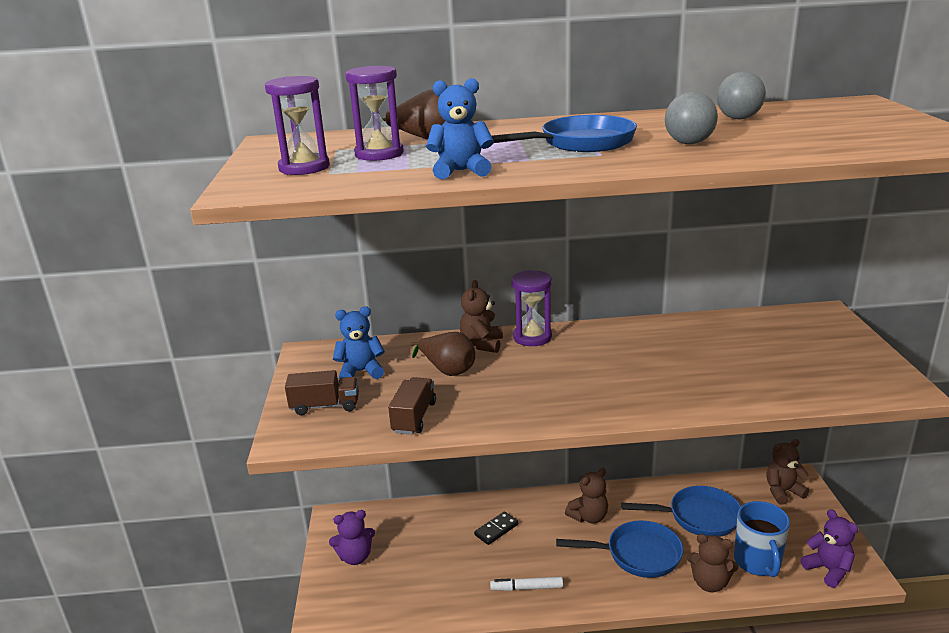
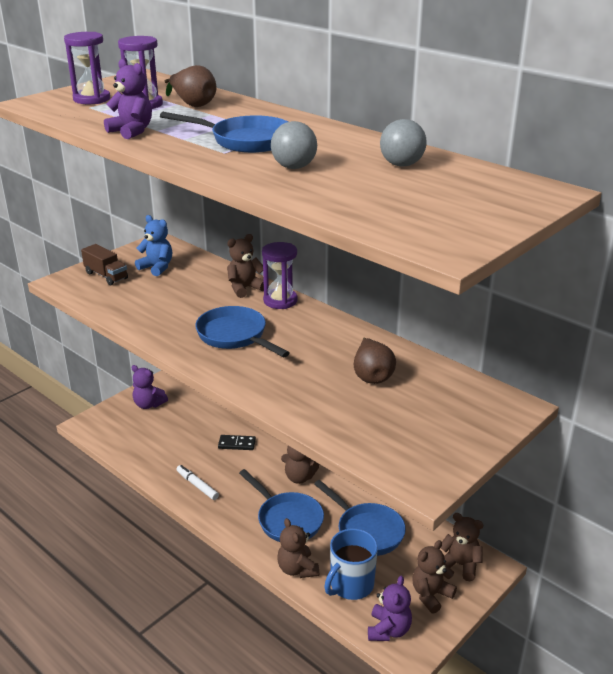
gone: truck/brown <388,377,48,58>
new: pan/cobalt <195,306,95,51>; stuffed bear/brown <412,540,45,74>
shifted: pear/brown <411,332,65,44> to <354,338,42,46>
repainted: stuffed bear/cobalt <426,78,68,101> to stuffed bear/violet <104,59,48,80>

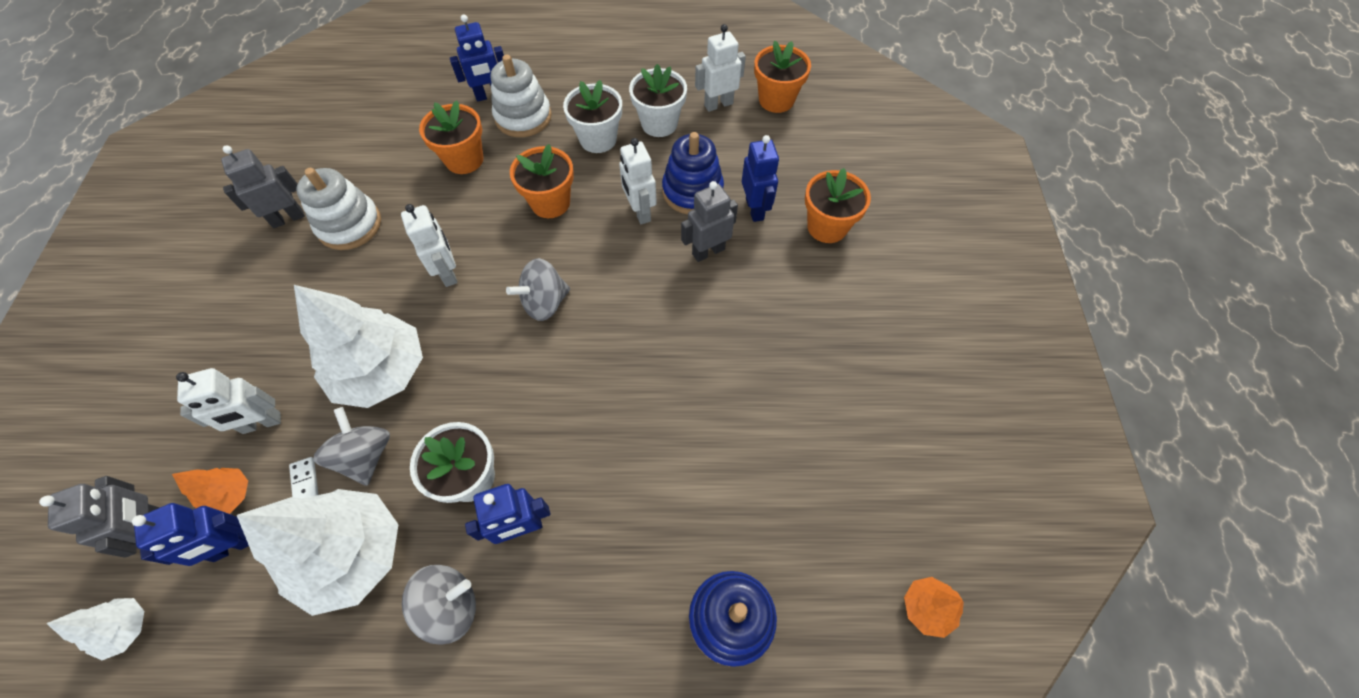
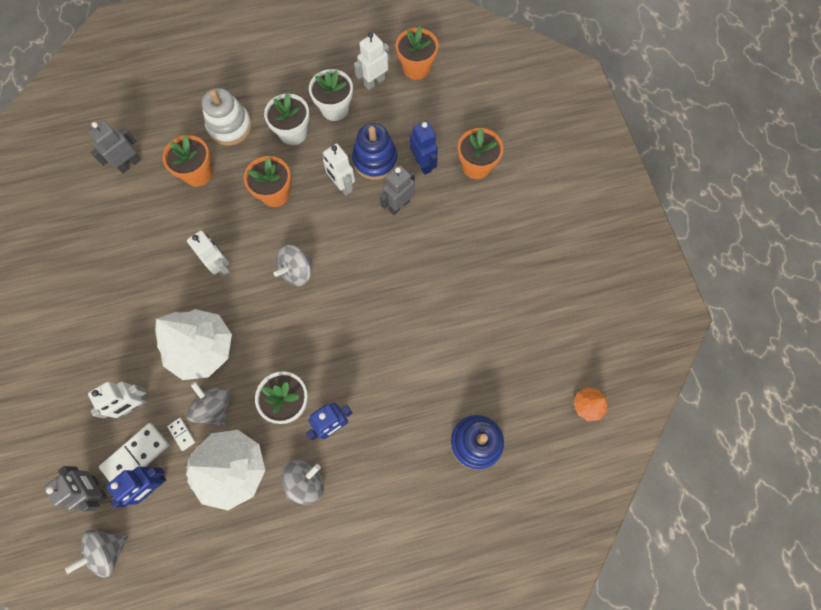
gone: ring stacker/snow-white <296,168,85,82>; robot figure/cobalt <450,14,54,88>
shifted: robot figure/ash-grey <221,145,84,83> to <88,121,53,53>
swapped: fir tree/snow-white <46,598,98,62> to spinning top/ash-grey <65,530,63,48>; fir tree/orange-coloured <172,468,76,46> to domino piece/snow-white <99,423,70,59>

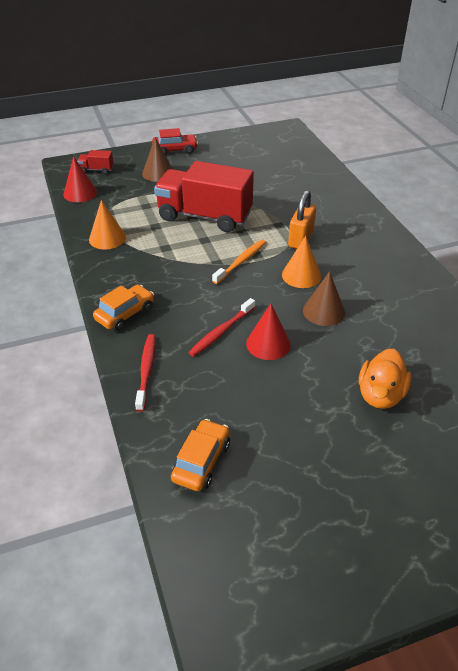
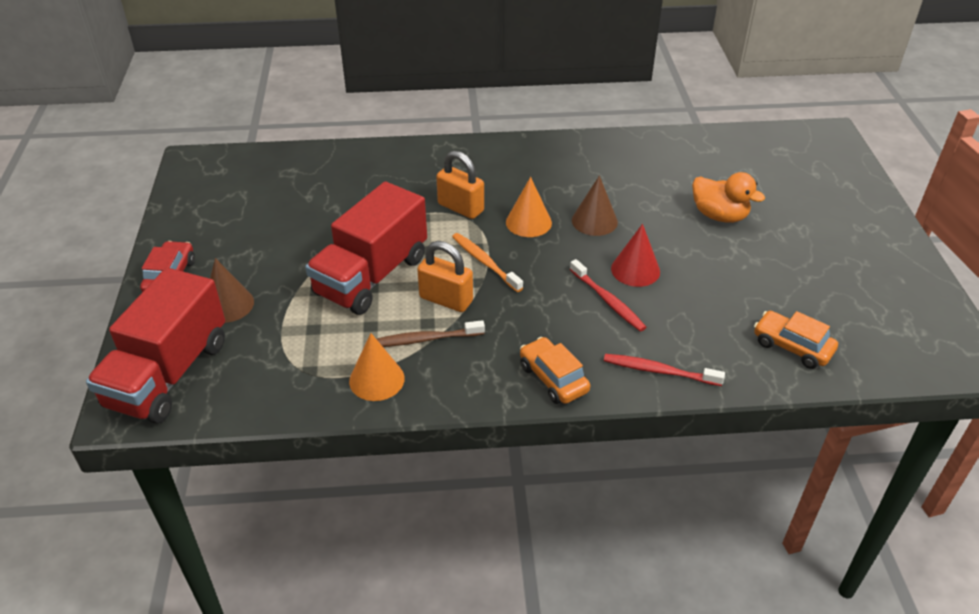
gone: cone shape/red <64,156,33,46>
new: tooth brush/brown <377,320,108,27>; small lock/orange-coloured <417,241,56,71>
scaled: truck/red <77,150,37,24> = <86,268,139,156> x2.47

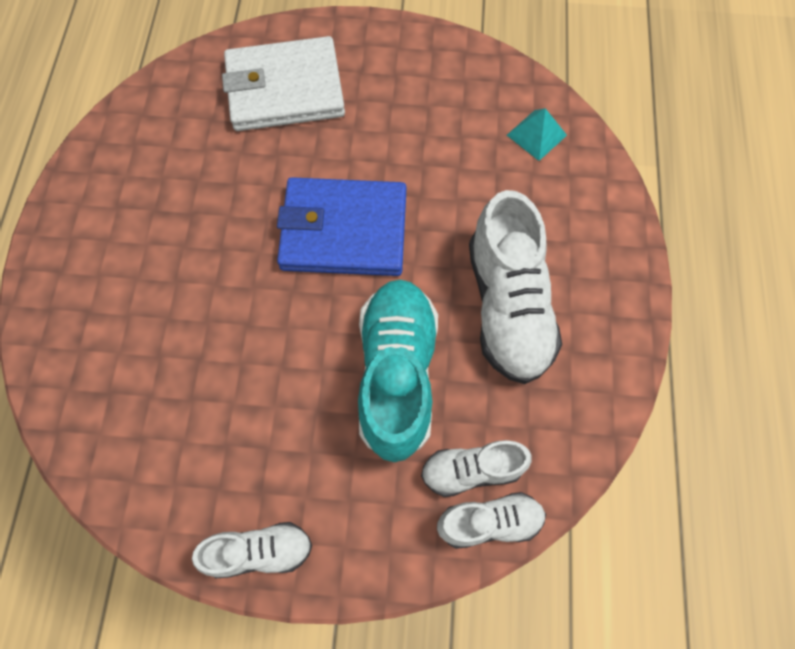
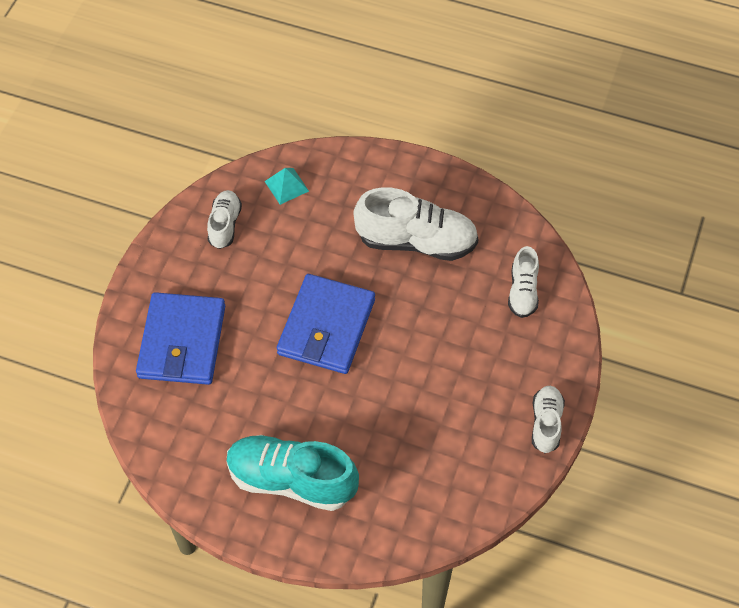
shifted: sneaker/teal <358,280,80,182> to <227,435,132,76>; sneaker/snow-white <437,492,109,57> to <207,190,35,59>
repainted: billfold/snow-white <222,36,123,95> to billfold/cobalt <136,292,89,93>

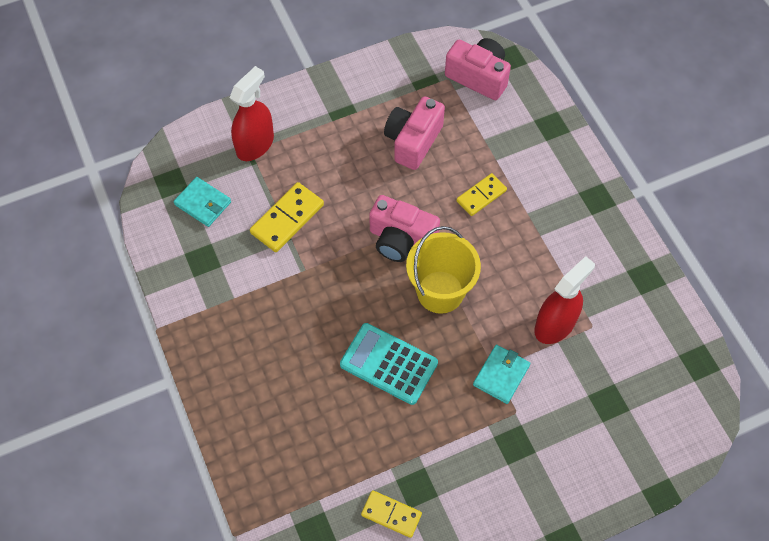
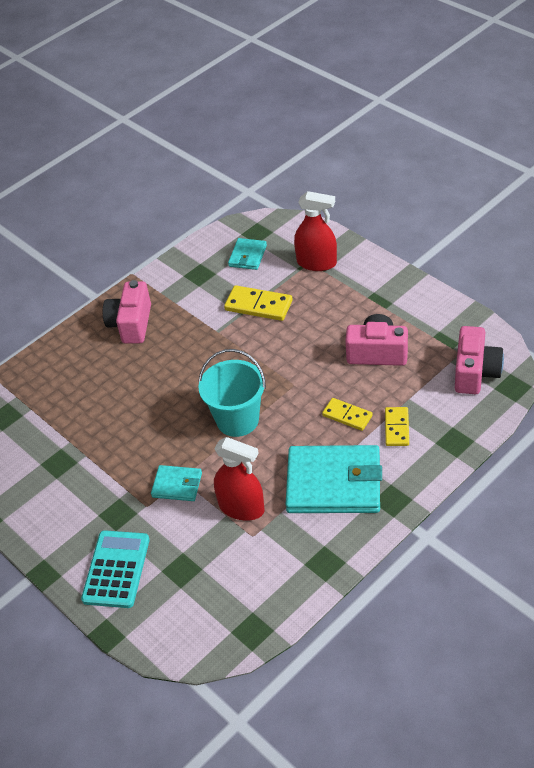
new: billfold/teal <286,445,96,68>
shifted: adding machine/teal <340,323,98,82> to <81,530,69,78>; domino piece/bright yellow <361,490,61,48> to <385,407,24,39>; camera/rosy <369,195,71,67> to <103,280,48,64>
repainted: pail/bright yellow <406,226,75,88> to pail/teal <198,349,68,88>

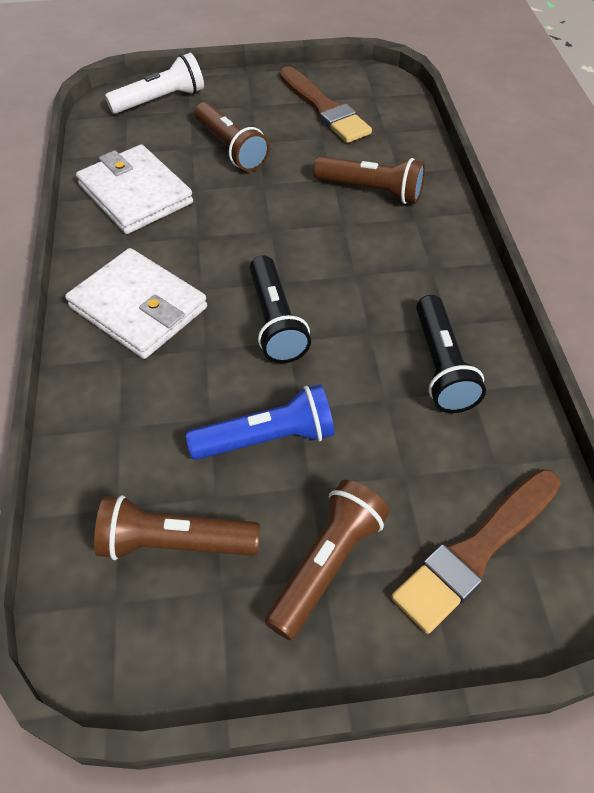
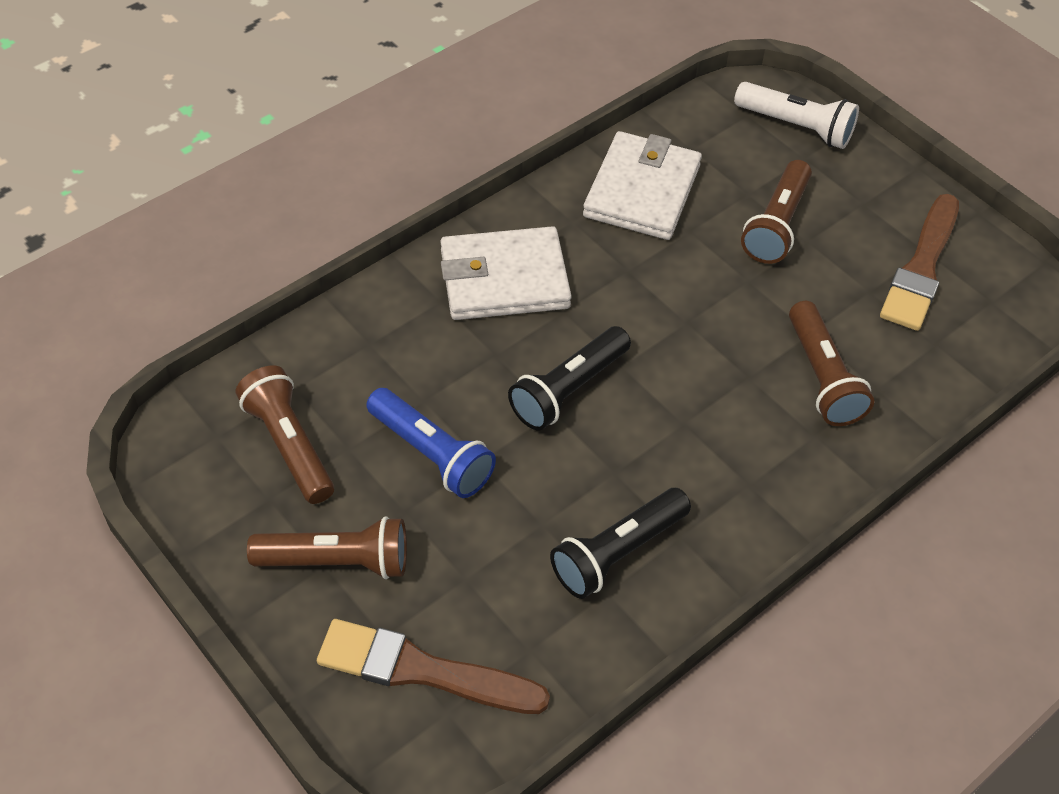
rotated: billfold/snow-white <65,248,142,111> = <440,226,131,94> 75 degrees clockwise

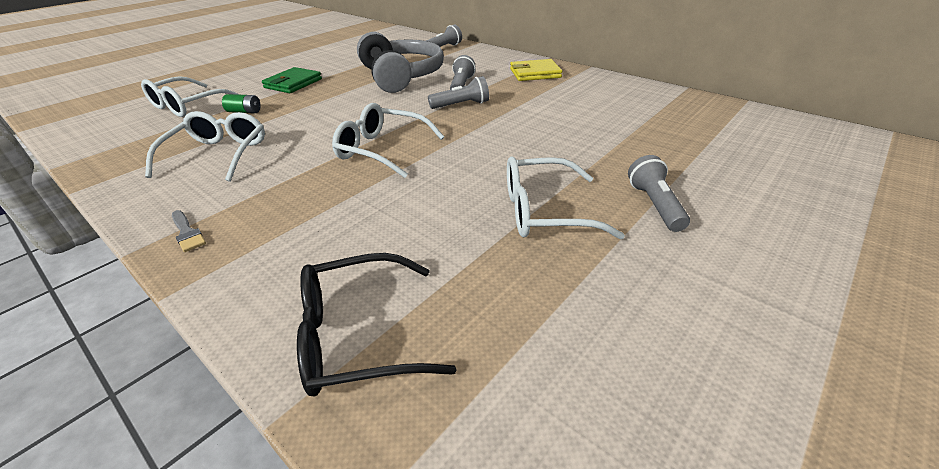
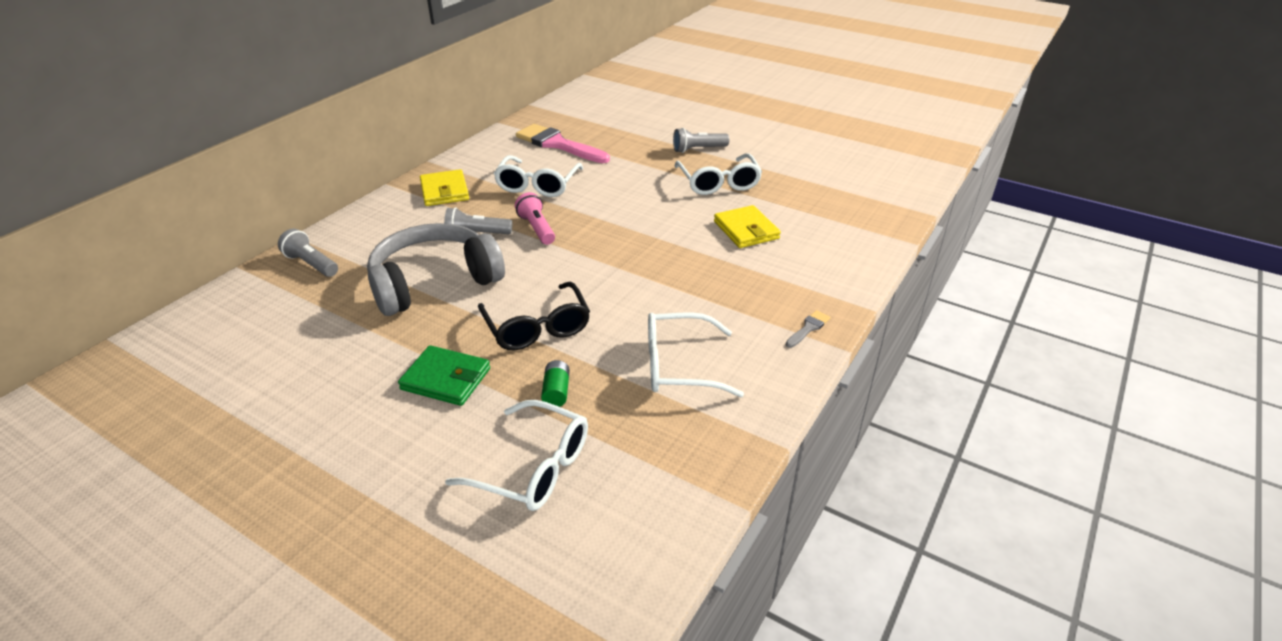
new: paint brush/rosy <516,124,94,39>; billfold/bright yellow <714,205,67,43>
shifted: spectacles/black <297,253,160,143> to <478,282,112,68>; spectacles/snow-white <332,103,113,75> to <494,155,89,42>
repainted: torch/ash-grey <428,76,61,33> to torch/rosy <515,192,40,53>

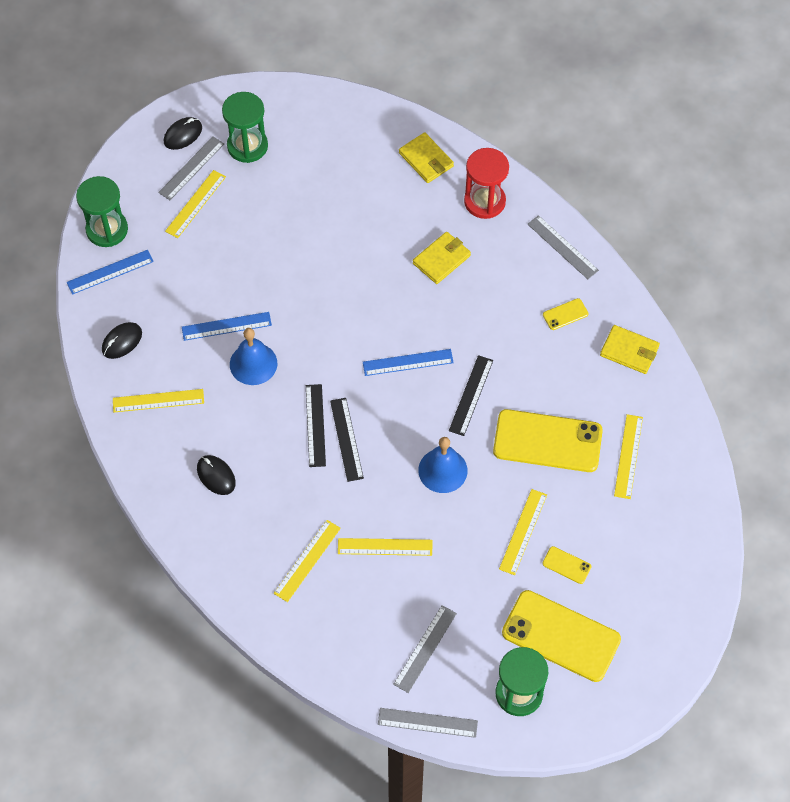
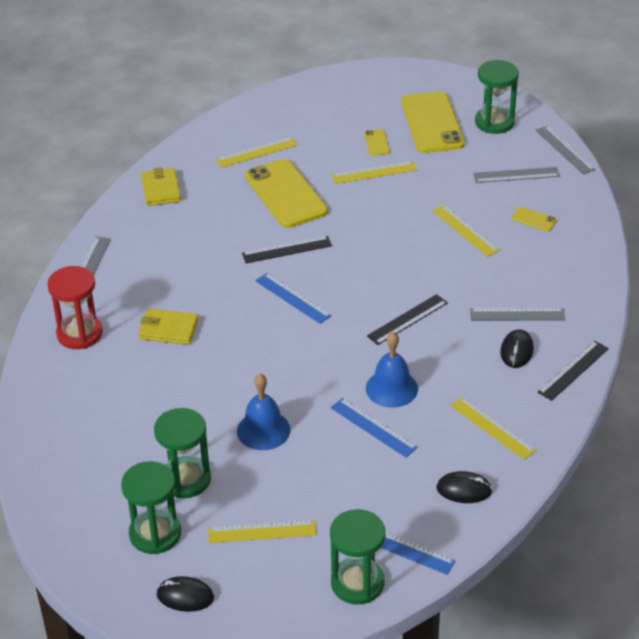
gone: measuring stick/bright yellow <274,520,67,82>; billfold/bright yellow <399,132,55,51>
new: sandglass/green <154,408,57,90>
shifted: measuring stick/ash-grey <158,136,66,64> to <470,308,95,12>; measuring stick/black <330,398,34,84> to <537,341,72,60>; school bell/cobalt <418,437,50,56> to <237,374,53,76>; mobile phone/bright yellow <543,298,45,32> to <511,207,46,25>

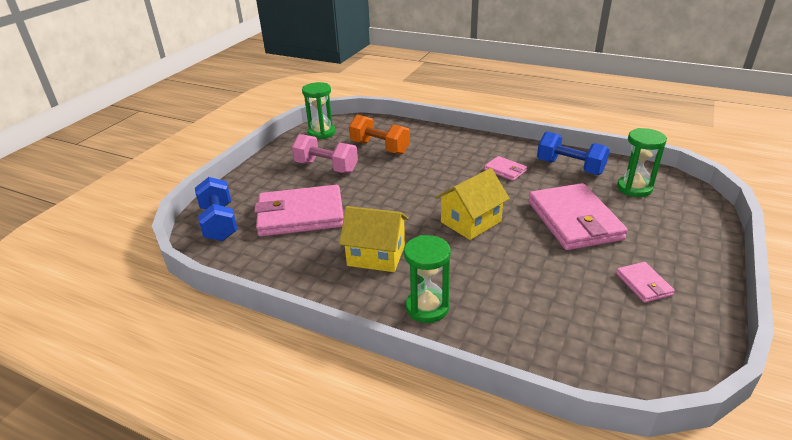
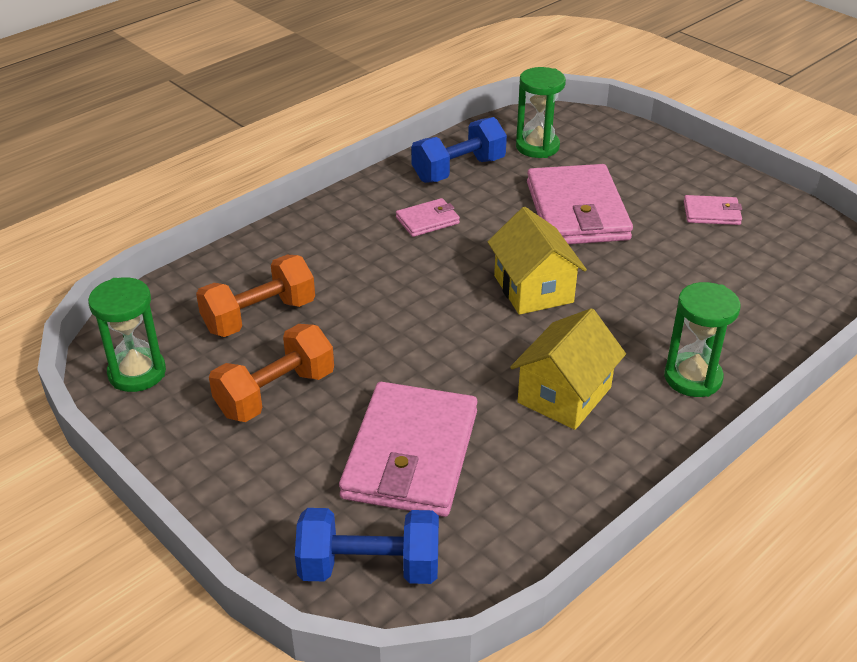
repainted: dumbbell/rosy <292,134,66,39> to dumbbell/orange-coloured <209,324,125,98>
rotated: billfold/rosy <528,183,100,67> = <527,164,106,80> 75 degrees clockwise

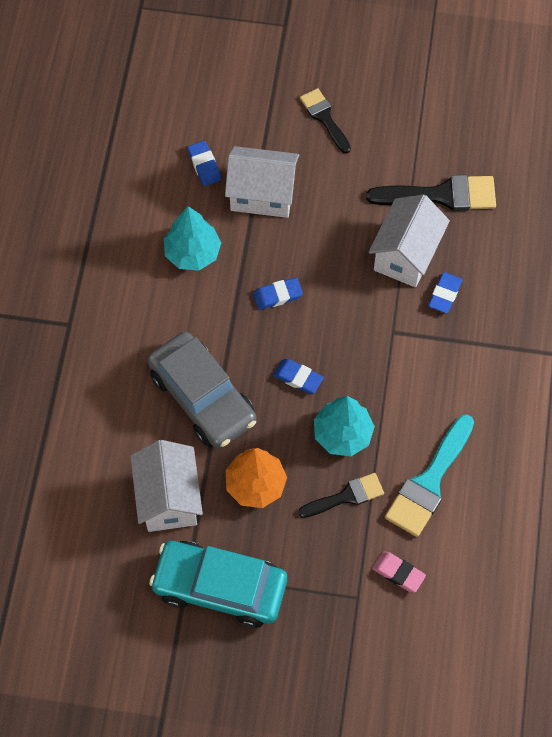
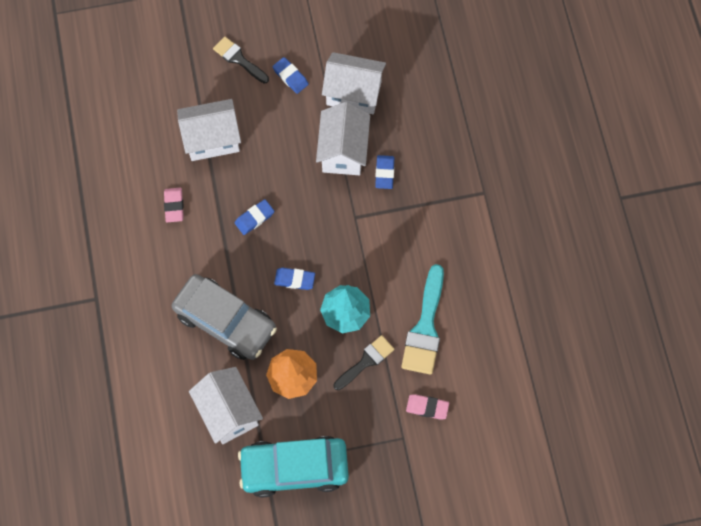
shifted: gum eraser/cobalt <187,141,34,45> to <272,57,37,37>
swapped: fir tree/teal <164,206,57,65> to gum eraser/rosy <164,188,20,34>; paint brush/black <366,175,130,36> to house/snow-white <322,52,64,62>

